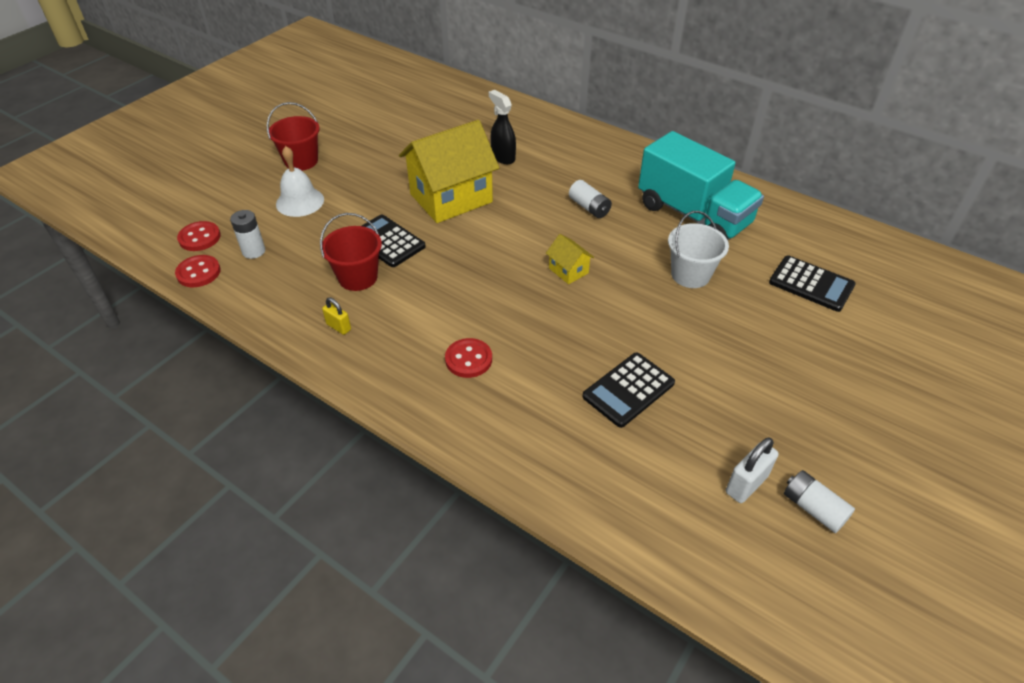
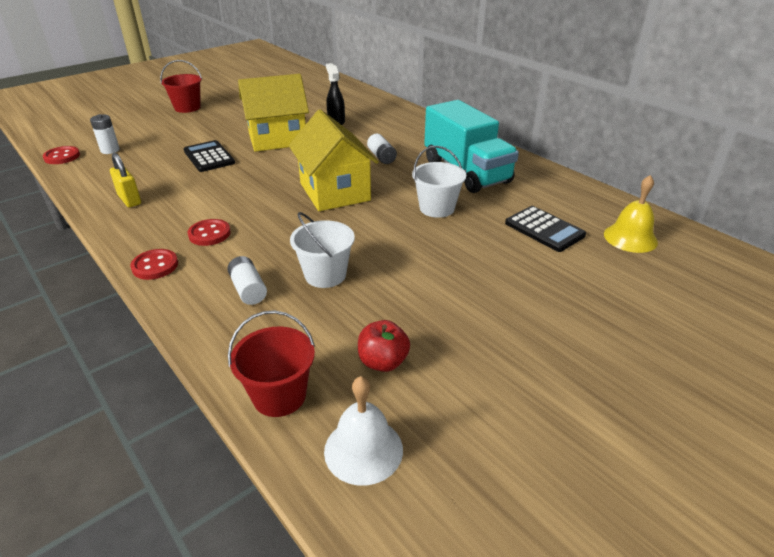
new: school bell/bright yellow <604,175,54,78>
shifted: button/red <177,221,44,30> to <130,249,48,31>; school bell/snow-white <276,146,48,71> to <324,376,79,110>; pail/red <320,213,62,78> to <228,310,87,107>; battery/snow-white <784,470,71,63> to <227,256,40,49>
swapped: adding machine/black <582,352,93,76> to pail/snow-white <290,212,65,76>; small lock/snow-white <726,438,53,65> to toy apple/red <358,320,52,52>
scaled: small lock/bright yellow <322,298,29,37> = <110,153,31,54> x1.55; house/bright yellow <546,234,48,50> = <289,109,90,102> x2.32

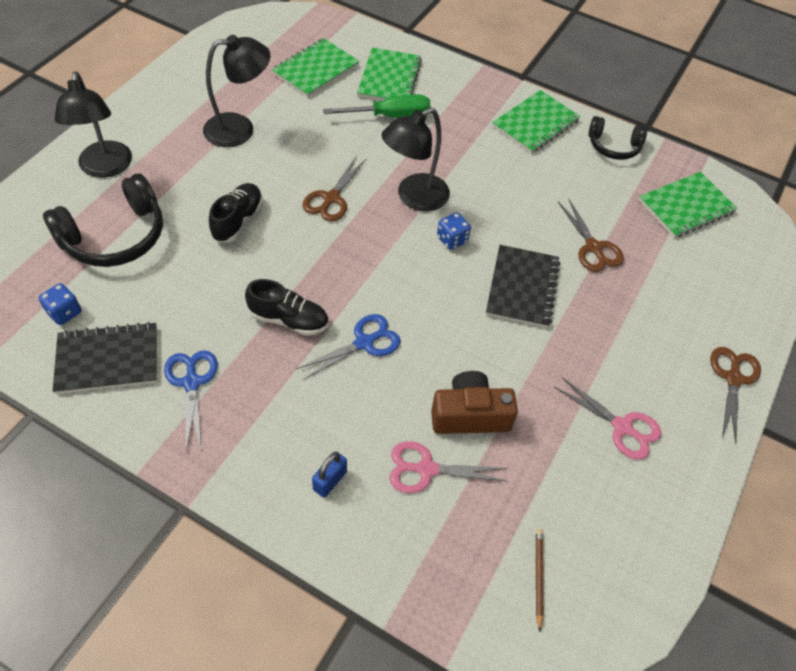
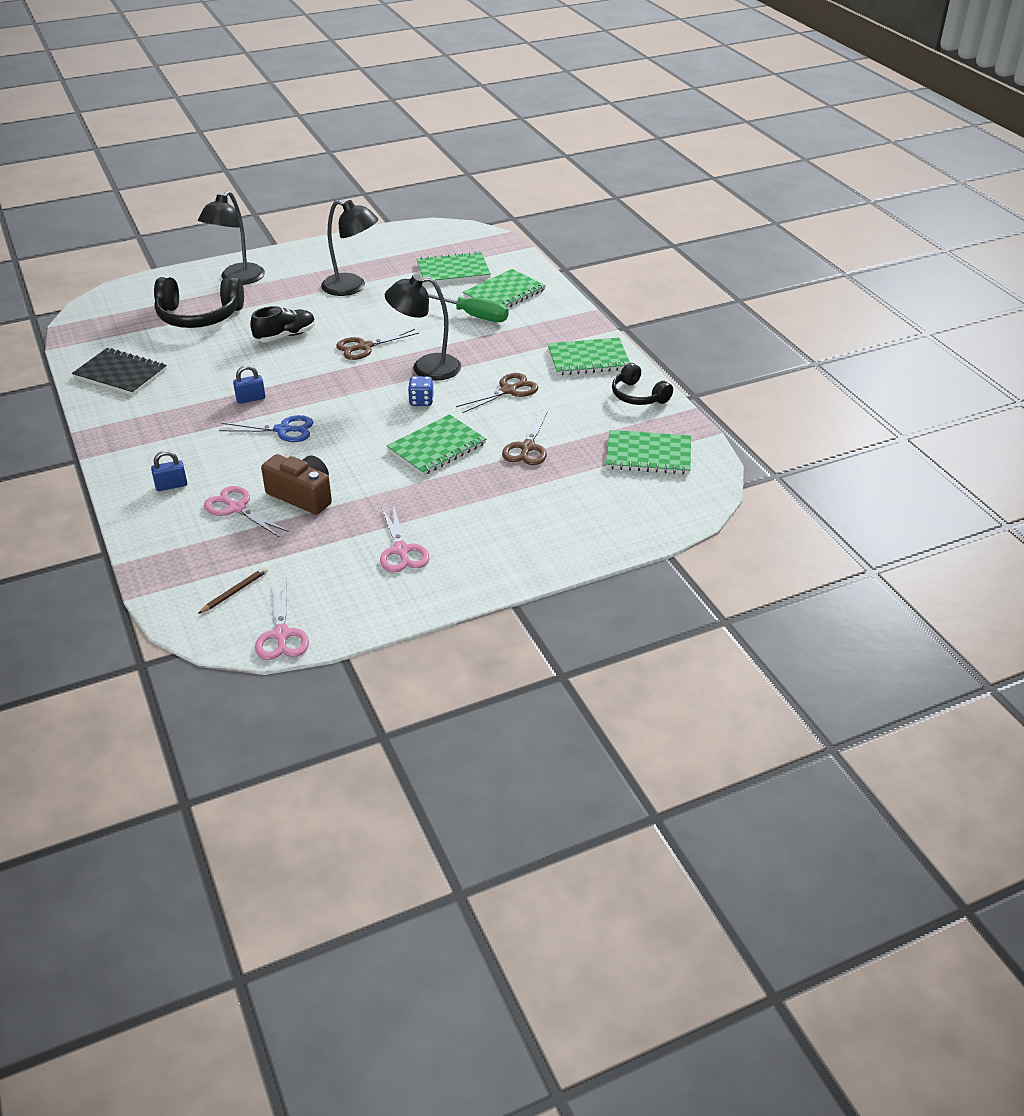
gone: die/cobalt <39,283,42,42>; shears/cobalt <164,350,54,100>
new: shears/rosy <255,582,54,78>
shifted: shears/brown <710,347,51,96> to <456,373,82,40>
swapped: sneaker/black <245,279,84,57> to small lock/cobalt <233,365,32,39>
repainted: notepad/black <486,245,74,83> to notepad/green <386,414,100,62>

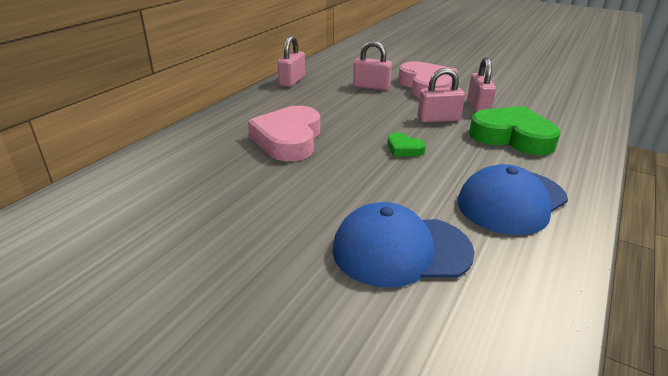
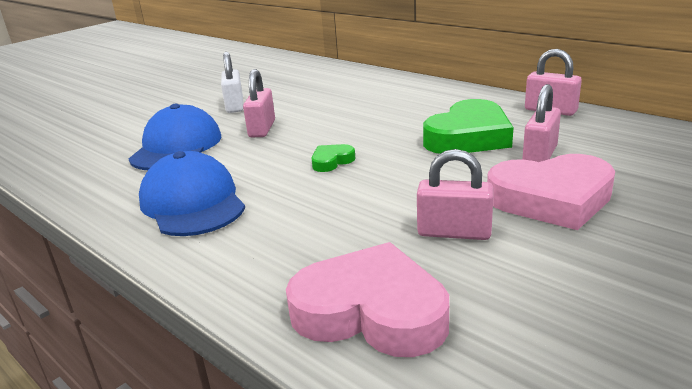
new: small lock/snow-white <221,52,22,61>
shifted: heart shape/rosy <248,106,72,55> to <286,242,163,115>; small lock/rosy <417,68,48,54> to <243,69,32,68>; heart shape/green <469,106,92,49> to <423,99,90,55>

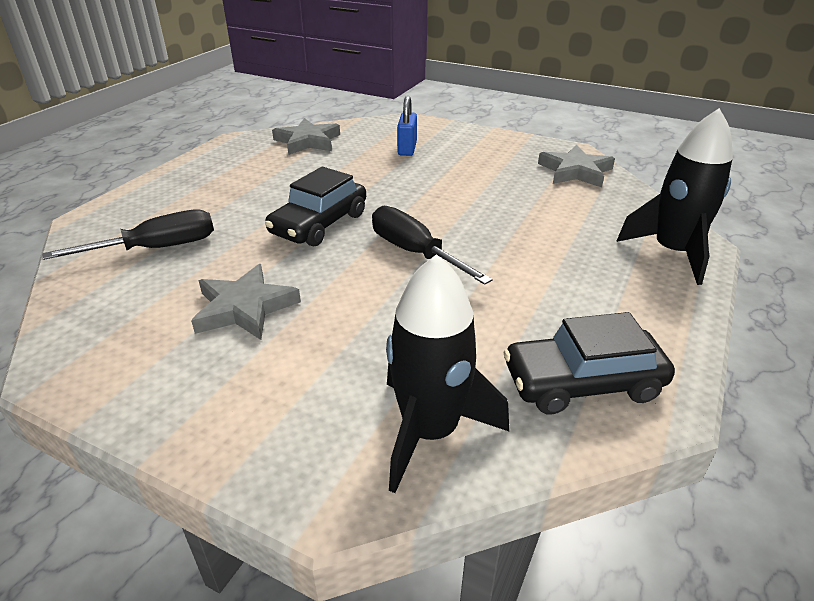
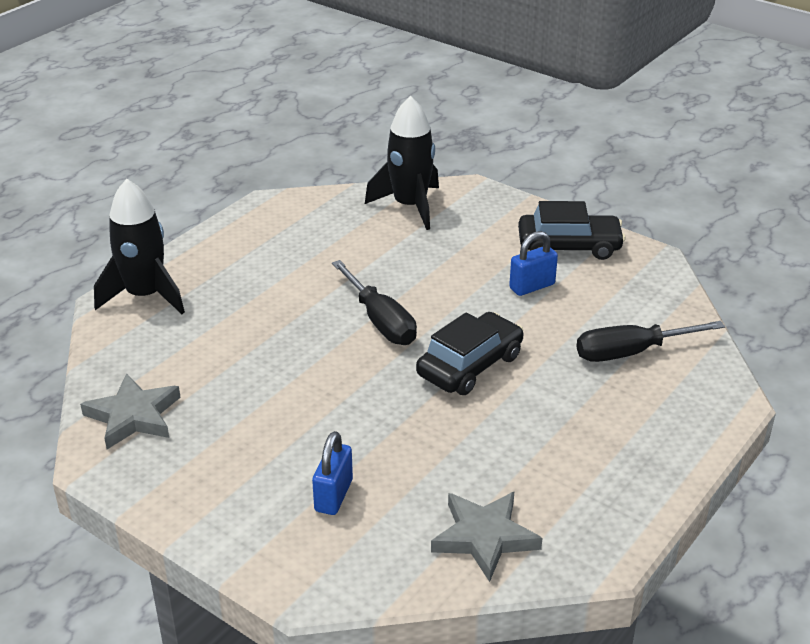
shifted: automobile/black <504,312,171,102> to <518,201,108,59>
swapped: five-pointed star/ash-grey <191,264,110,76> to small lock/cobalt <509,231,49,65>

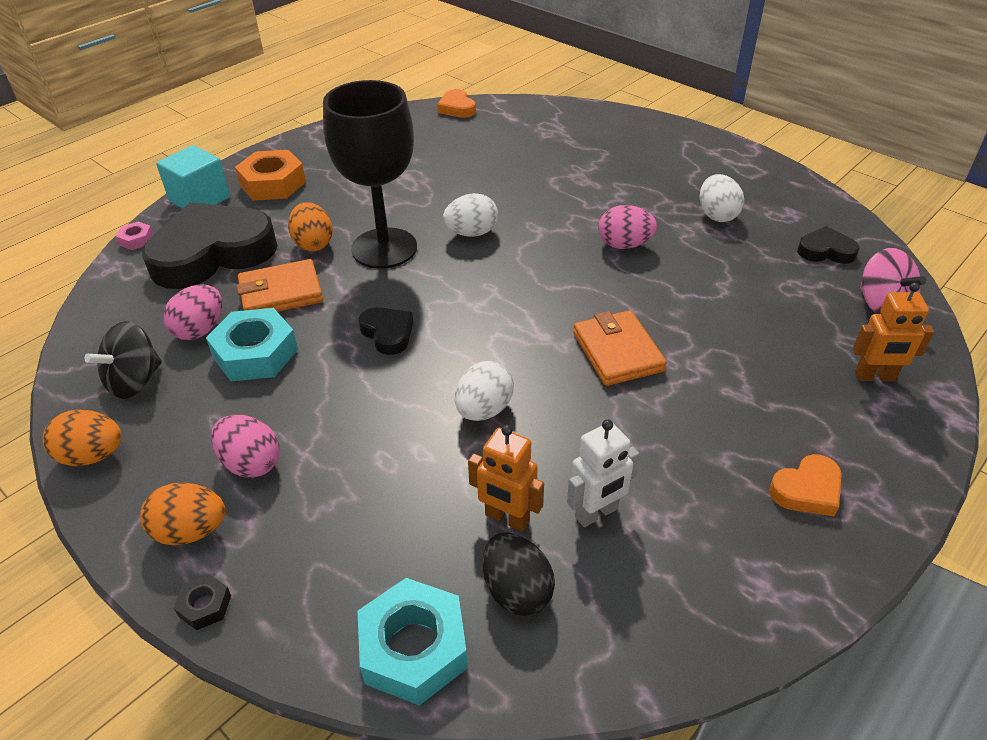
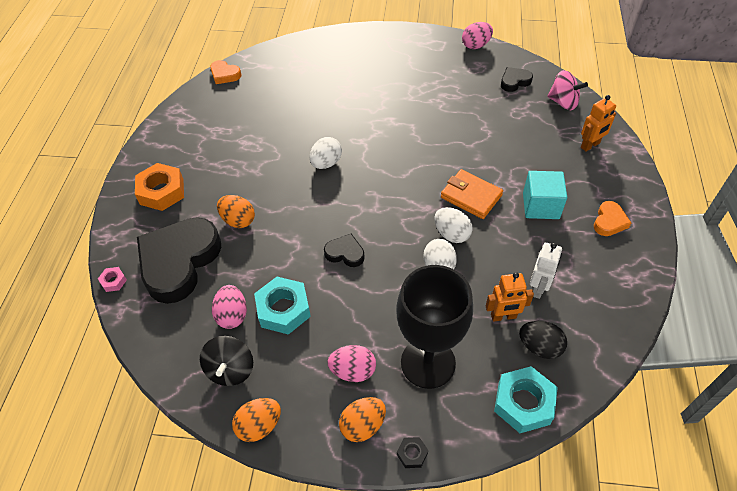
gone: billfold/orange-coloured <236,259,87,53>
shifted: cube/teal <156,145,74,64> to <523,171,44,48>; goblet/black <323,80,94,189> to <396,265,77,124>; egg shape/rosy <598,205,59,44> to <462,22,31,27>; egg shape/snow-white <700,174,44,48> to <434,207,39,36>

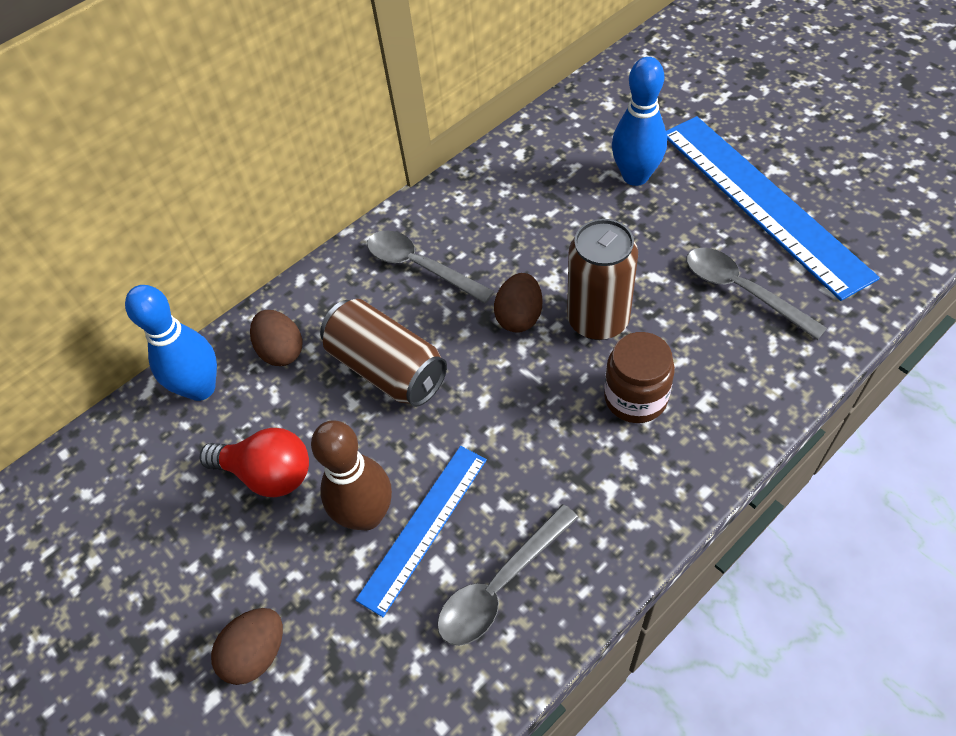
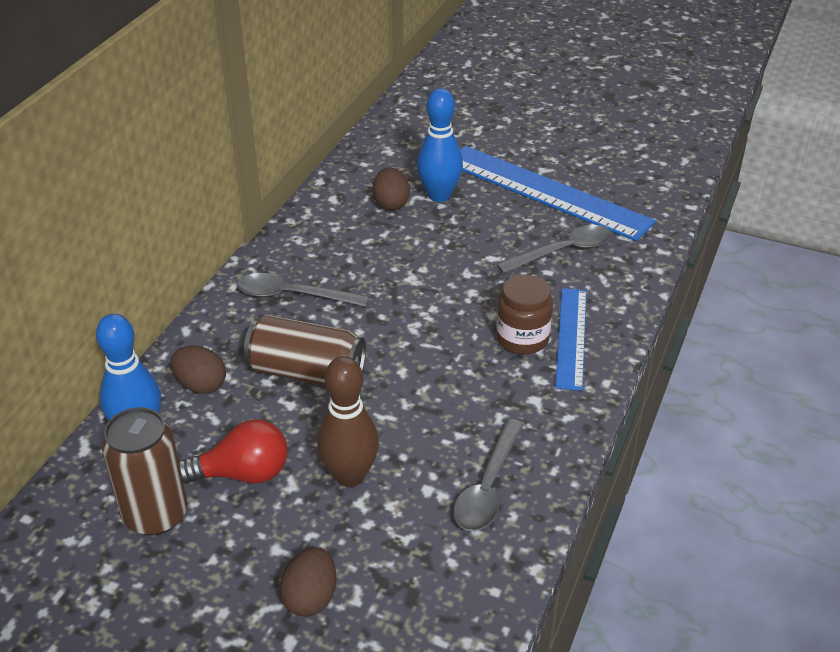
shifted: measuring stick/cobalt <355,446,132,171> to <555,288,32,103>; egg shape/brown <494,273,48,60> to <373,167,37,43>; soda can/brown <567,219,71,121> to <101,407,86,128>
rotated: spoon/ash-grey <686,248,141,92> = <496,225,116,48> 135 degrees clockwise

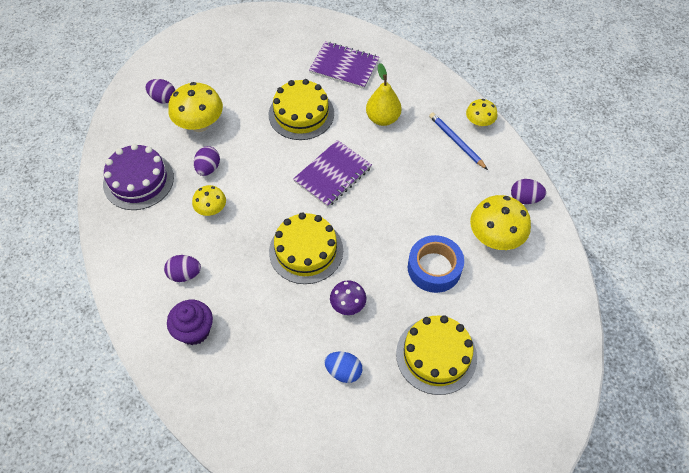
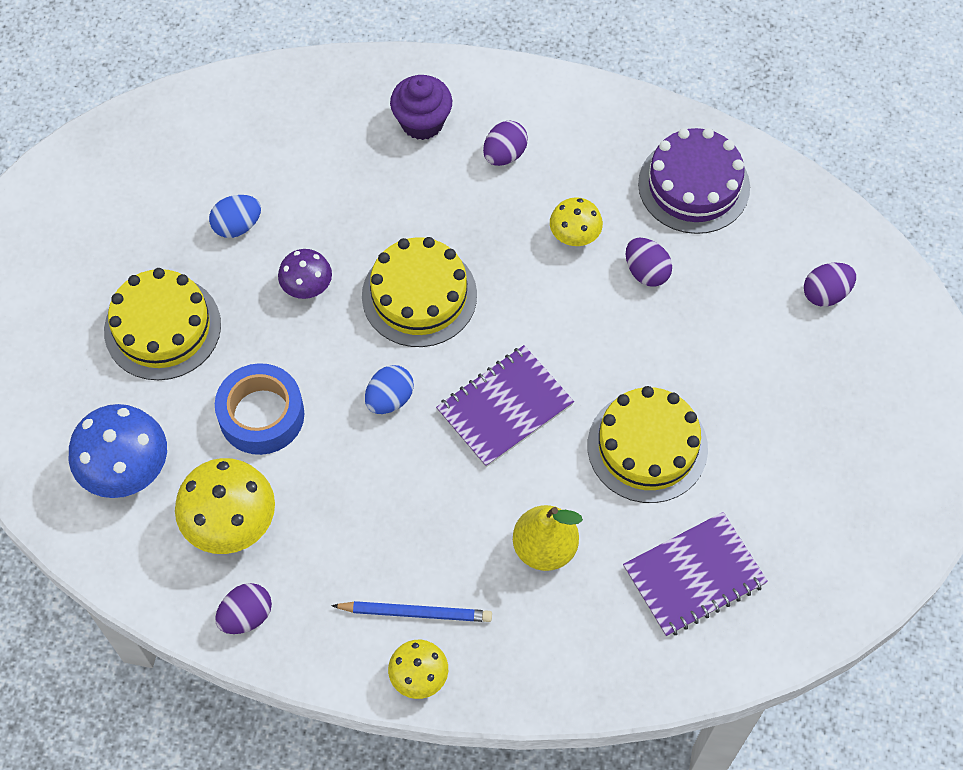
gone: fungus/bright yellow <168,82,55,50>
new: fungus/cobalt <69,404,98,94>; egg shape/cobalt <365,365,49,49>
rotated: notepad/violet <293,140,79,67> = <436,345,138,122> 60 degrees clockwise

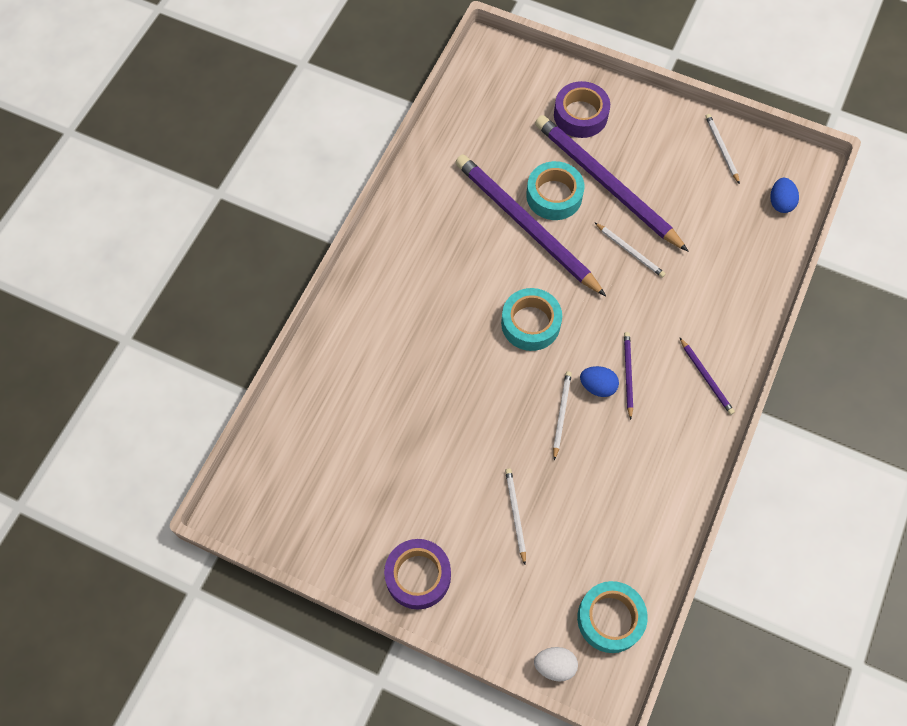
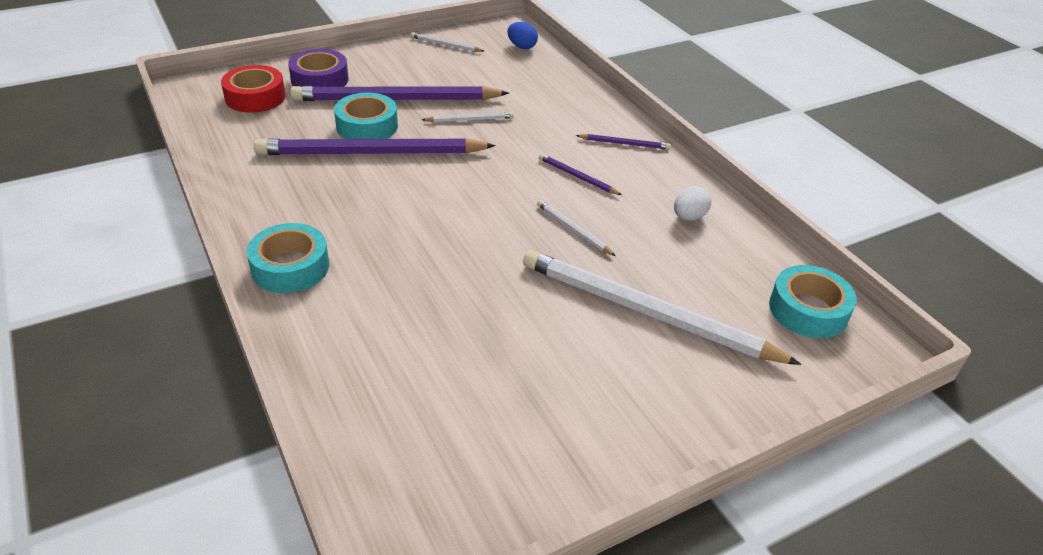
gone: roll of tape/violet <384,539,67,71>; egg shape/cobalt <580,366,39,31>
new: roll of tape/red <221,65,65,48>
shifted: roll of tape/teal <501,288,61,63> to <246,223,83,70>; egg shape/snow-white <534,647,44,35> to <674,186,37,35>
scaled: pencil/snow-white <505,468,21,97> = <523,250,278,115> x2.39

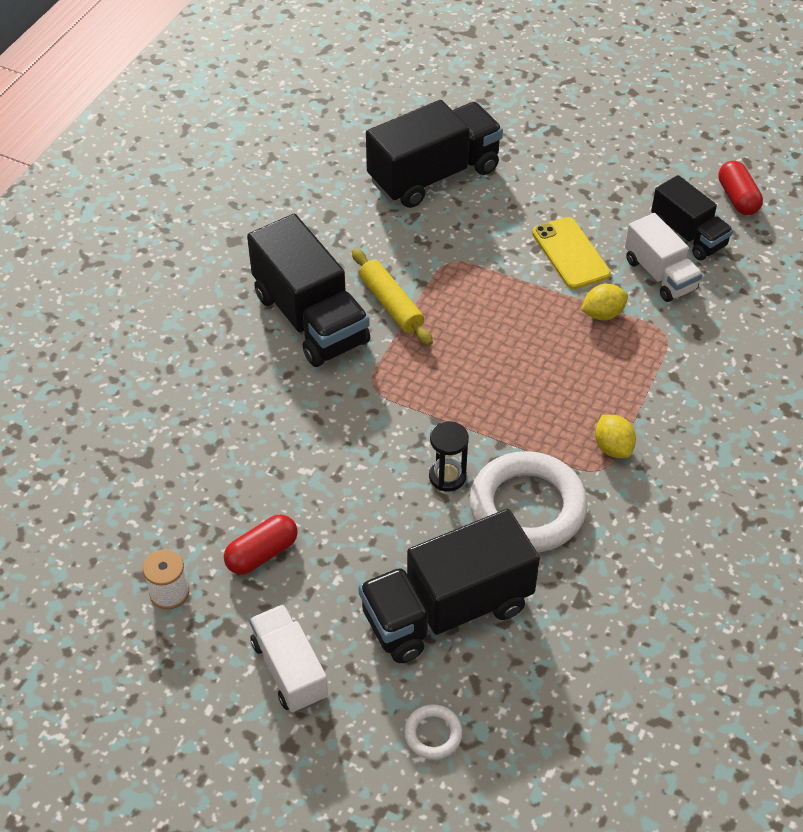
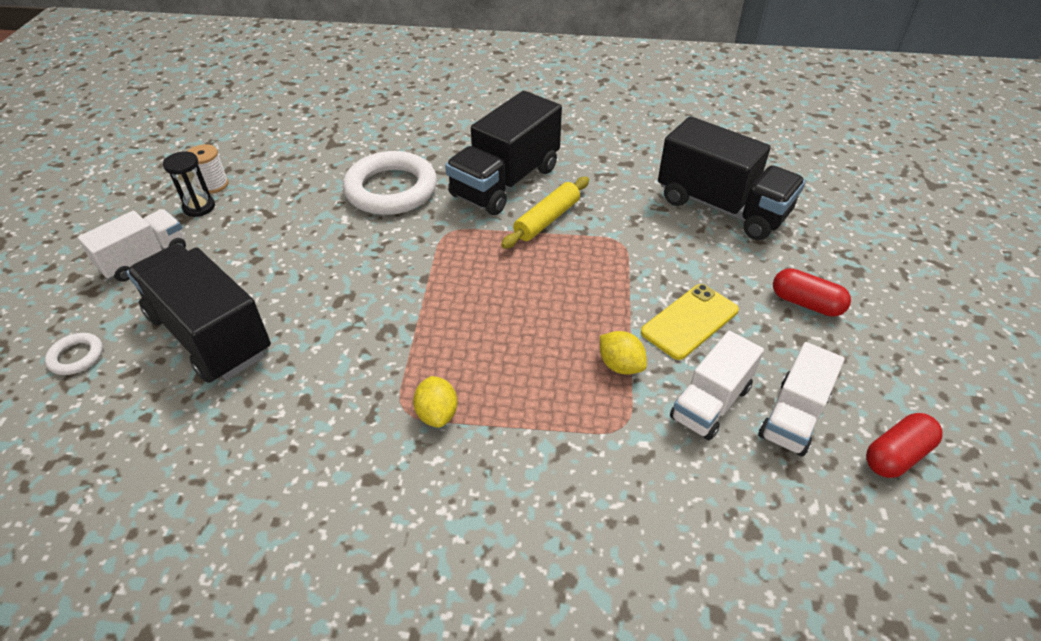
shifted: capsule/red <224,515,74,60> to <773,268,78,49>; sandglass/black <429,421,40,71> to <163,152,52,65>; hoop/snow-white <469,451,118,101> to <343,151,94,64>
repainted: truck/black <651,175,82,85> to truck/snow-white <758,342,87,115>
rotated: toy lemon/bright yellow <595,415,41,43> = <413,376,45,52> 60 degrees counterclockwise

